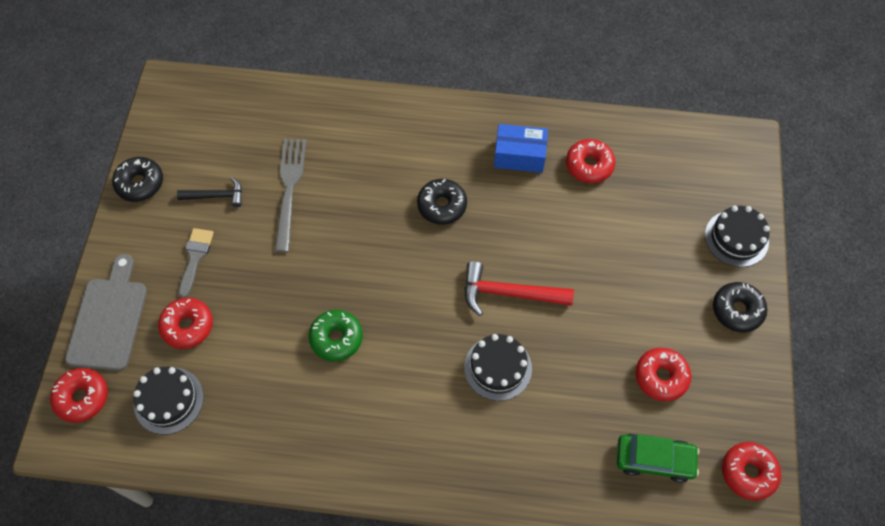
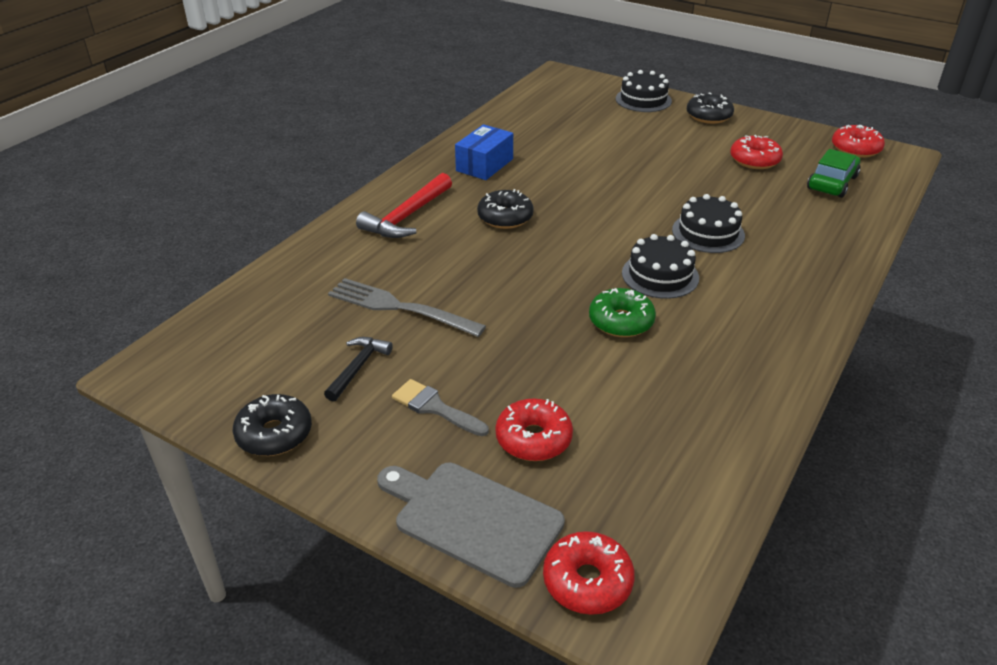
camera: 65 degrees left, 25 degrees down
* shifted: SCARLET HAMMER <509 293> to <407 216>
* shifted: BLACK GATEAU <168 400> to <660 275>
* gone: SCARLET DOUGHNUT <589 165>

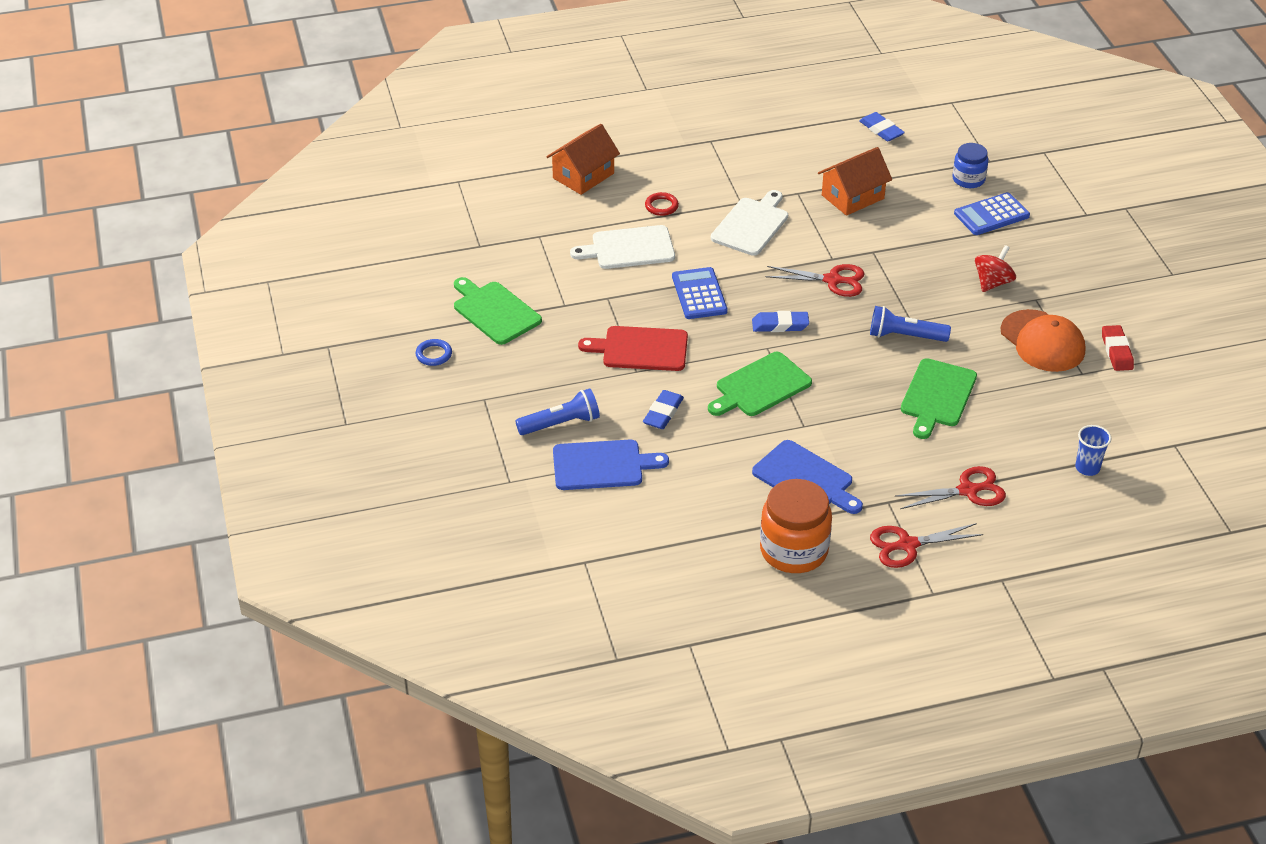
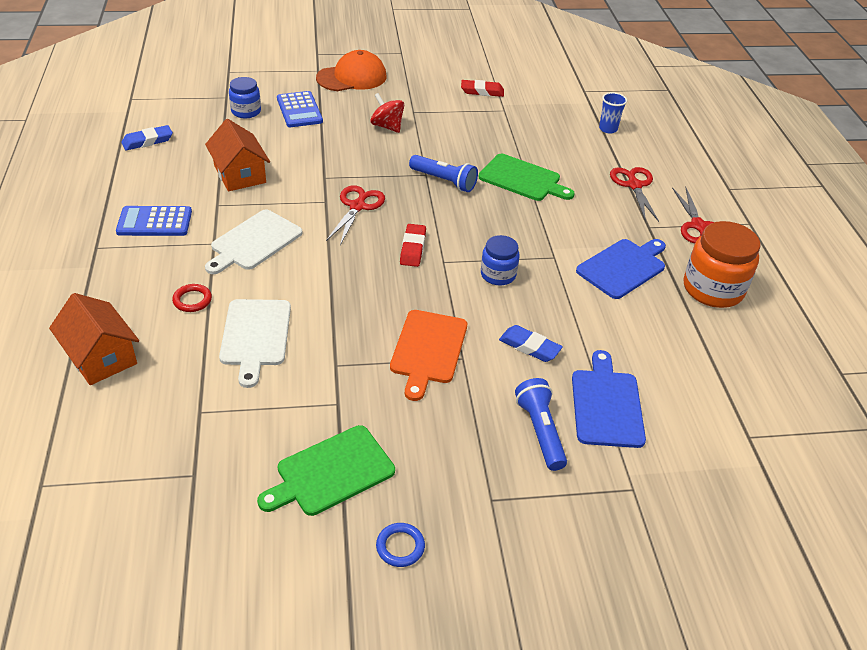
camera: 85 degrees left, 0 degrees up
* shifted: BLUE POCKET CALCULATOR <699 294> to <154 222>
* rotated: WHITE CUTTING BOARD <751 225> = <254 242> 90 degrees counterclockwise
* shifted: BRIGHT ORANGE PEAKED CAP <1042 341> to <352 77>
* repainted: SCARLET CUTTING BOARD <641 349> to BRIGHT ORANGE CUTTING BOARD <428 350>
* repainted: BLUE ERASER <780 325> to SCARLET ERASER <412 248>
* rotated: BLUE TORCH <905 336> = <444 181> 75 degrees counterclockwise
* swapped: EMERALD CUTTING BOARD <760 386> to BLUE PRESERVE JAR <498 275>

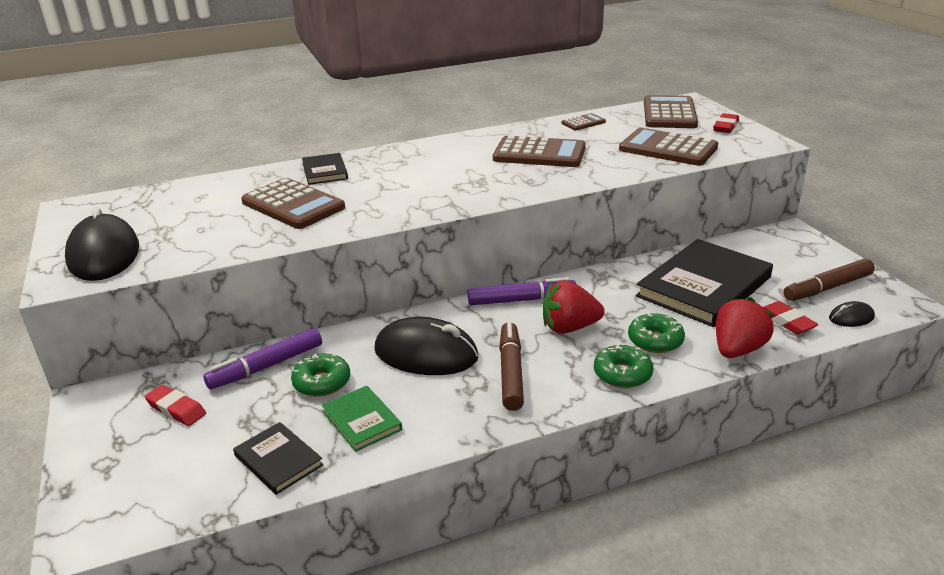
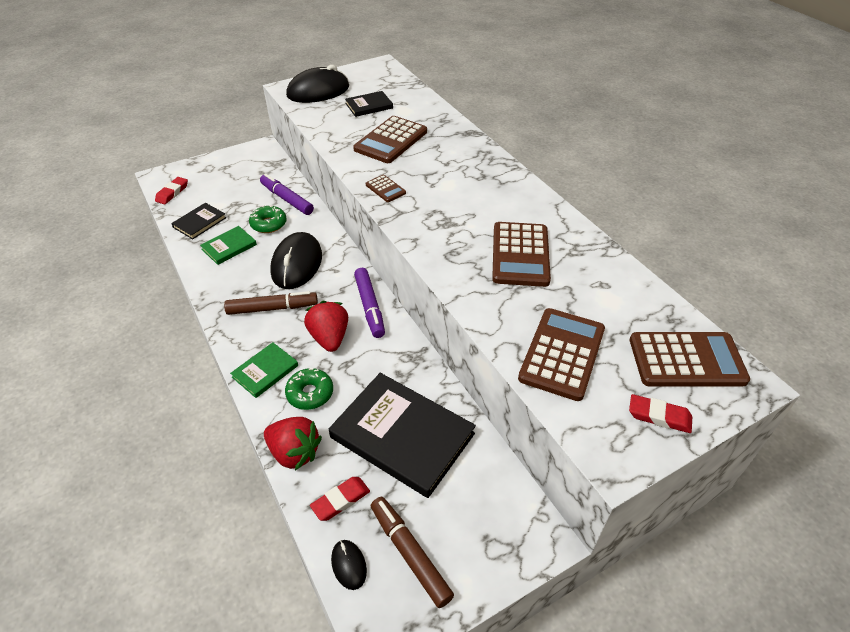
camera: 80 degrees right, 15 degrees up
* shifted: SCARLET ERASER <176 409> to <172 193>
* swapped: EMERALD DOUGHNUT <622 374> to EMERALD HARDBACK <265 371>
* shifted: BLACK HARDBACK <325 171> to <369 106>
* shifted: RUSSET POCKET CALCULATOR <583 123> to <385 189>

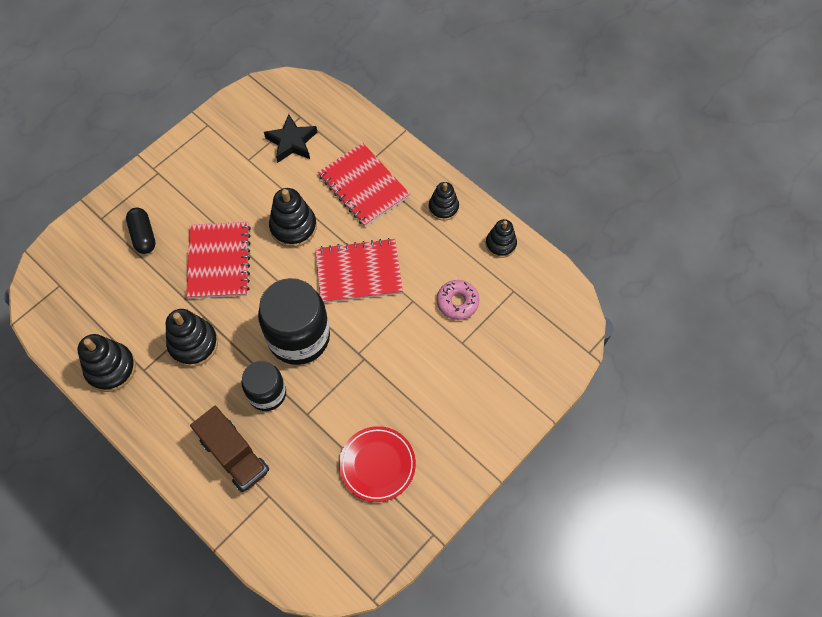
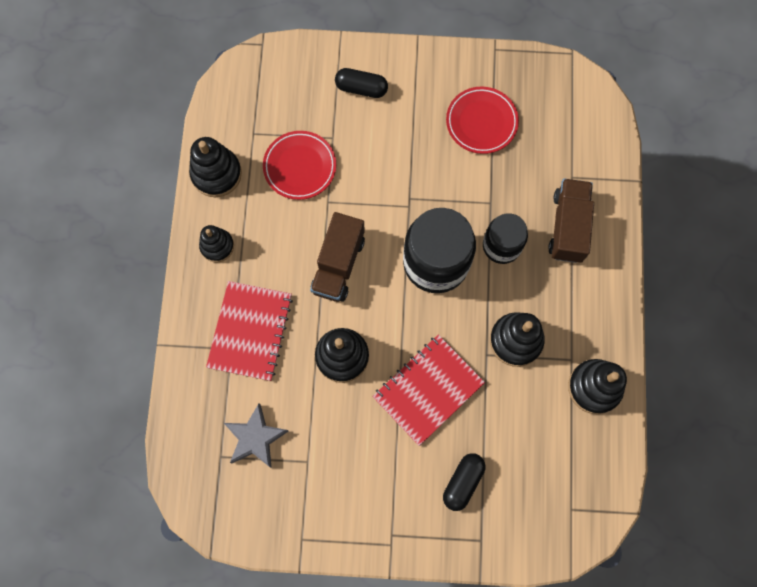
camera: 130 degrees left, 10 degrees up
* scaled: BLACK STACKING RINGS <500 244> = <216 174> x1.52
* repainted: BLACK STAR <292 142> to ASH-GREY STAR <255 438>
* swapped: ROSY DOUGHNUT <457 302> to SCARLET DINNER PLATE <300 167>
* swapped: SCARLET EXERCISE BOOK <358 272> to RUSSET TRUCK <338 265>
* new: BLACK PILL SHAPE <361 88>

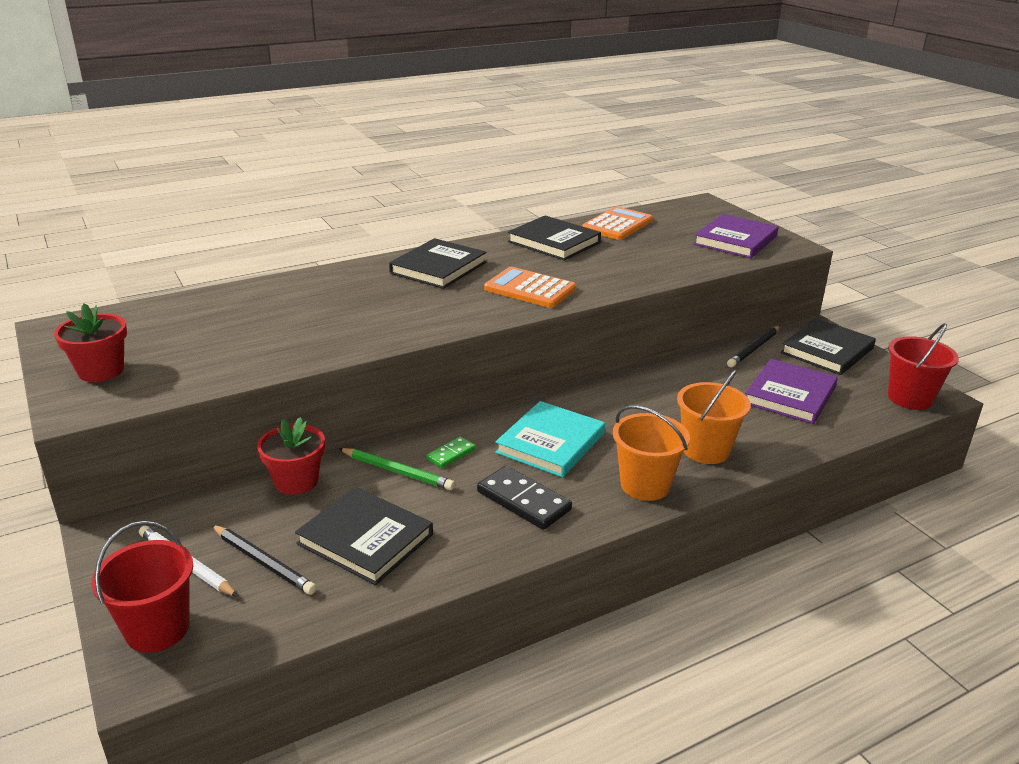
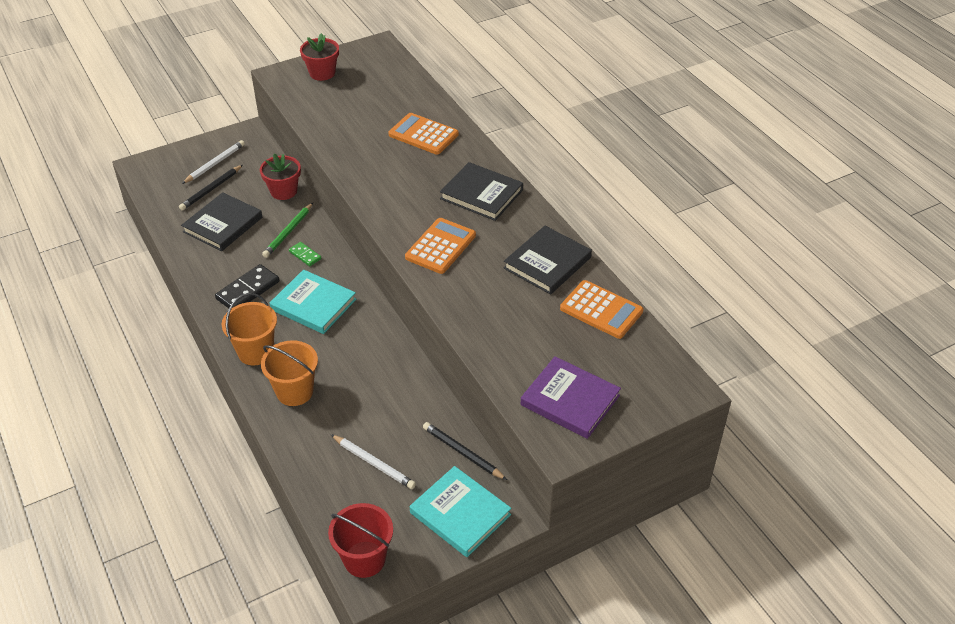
camera: 90 degrees right, 15 degrees up
* swapped: VIOLET HARDBACK <790 395> to WHITE WOODEN PENCIL <374 463>
* new: BRIGHT ORANGE POCKET CALCULATOR <423 134>
* repainted: BLACK HARDBACK <827 350> to TURQUOISE HARDBACK <460 514>
* gone: SCARLET BUCKET <157 629>

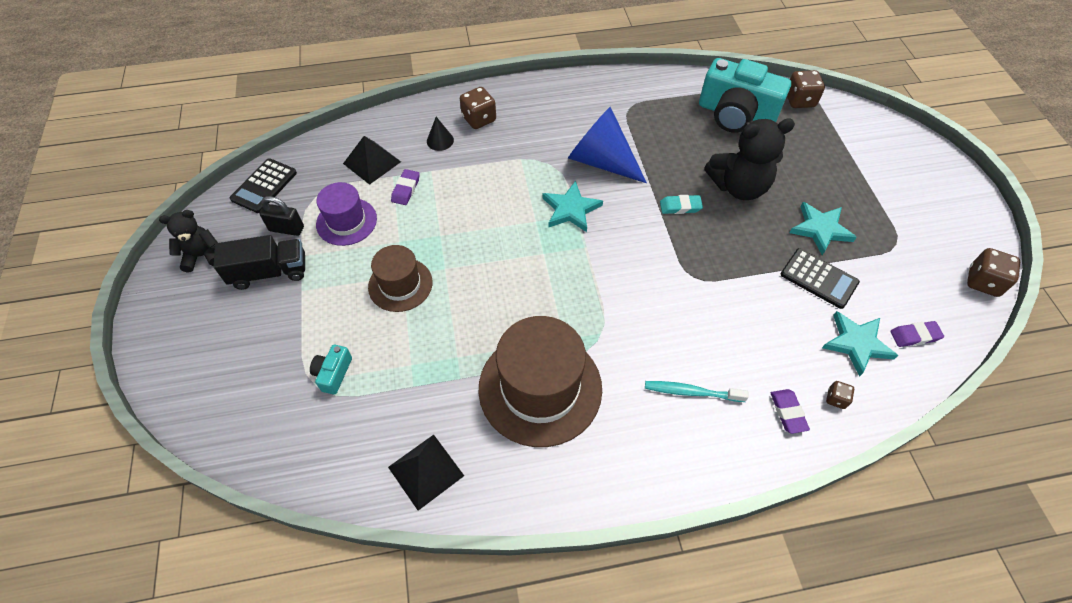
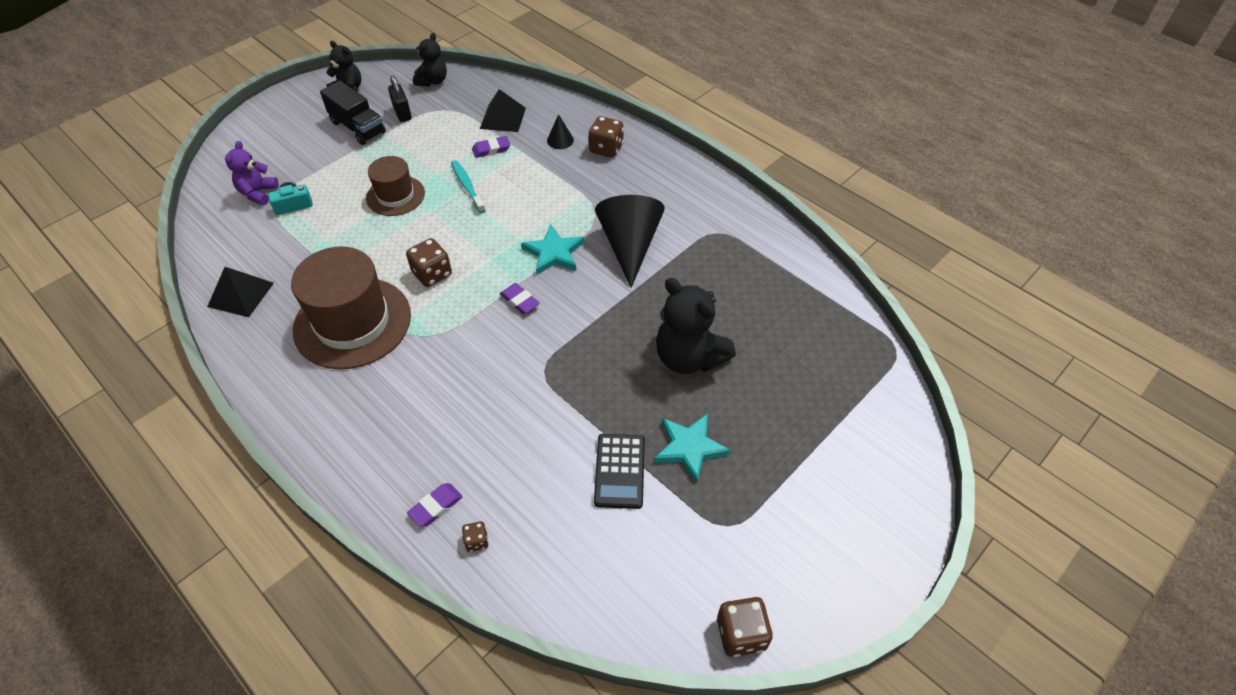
camera: 55 degrees right, 5 degrees down
* new: VIOLET STUFFED BEAR <258 193>
* shifted: RUSSET DIE <799 100> to <432 274>
* swapped: BLACK POCKET CALCULATOR <264 186> to BLACK STUFFED BEAR <433 81>
* shifted: TURQUOISE TOOTHBRUSH <691 392> to <467 186>
* shifted: VIOLET ERASER <914 336> to <519 301>
* repainted: BLUE SOLID CONE <601 161> to BLACK SOLID CONE <629 245>
* gone: VIOLET TOP HAT <346 221>
* gone: TURQUOISE ERASER <680 207>
* gone: TURQUOISE PHOTO CAMERA <736 114>
* gone: TURQUOISE STAR <856 343>

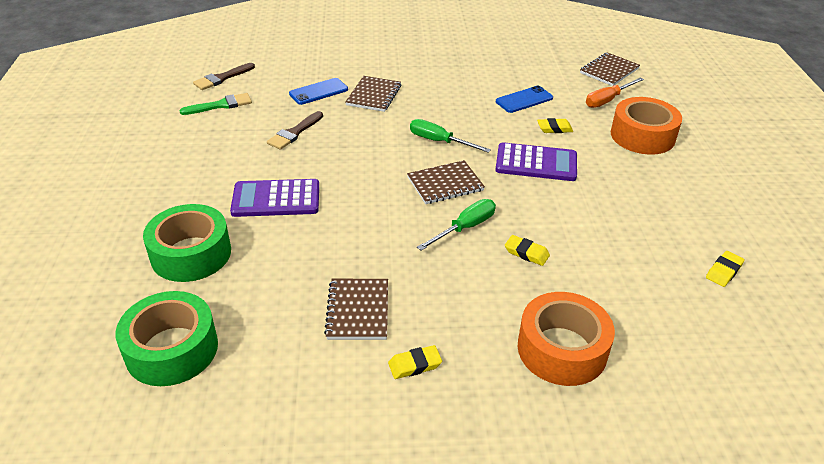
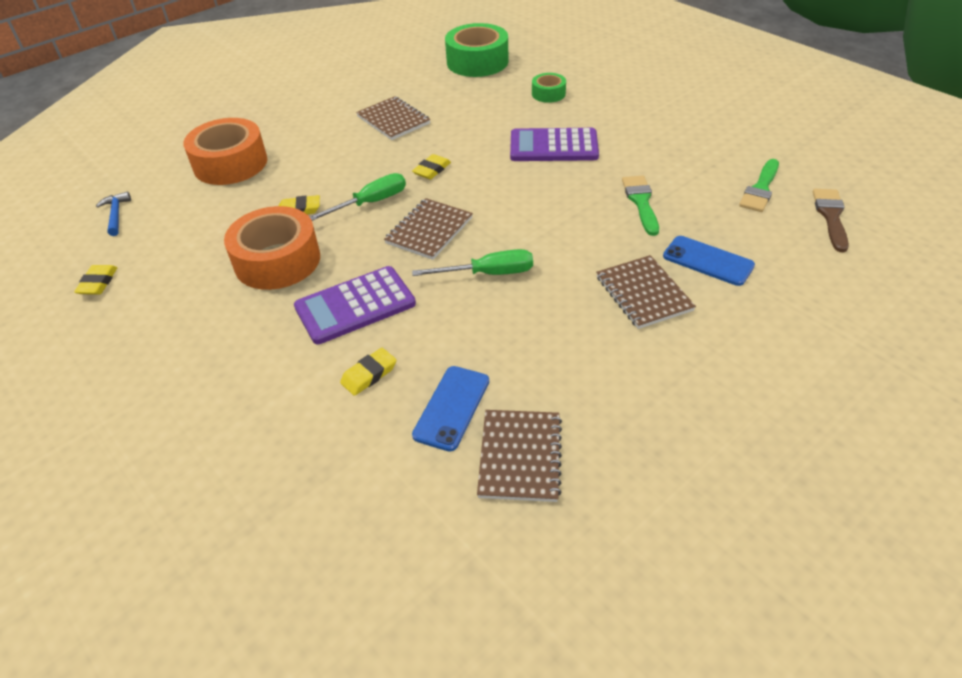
camera: 145 degrees right, 5 degrees up
* new: BLUE HAMMER <116 214>
* shifted: BRIGHT ORANGE TAPE <642 136> to <277 260>
* rotated: EMERALD FLAT SCREWDRIVER <465 228> = <370 203> 135 degrees counterclockwise
* shifted: YELLOW ERASER <415 365> to <432 170>
* shifted: RUSSET EXERCISE BOOK <609 71> to <520 456>
* rotated: VIOLET POCKET CALCULATOR <276 199> = <553 146> 135 degrees counterclockwise
* scaled: EMERALD TAPE <191 254> = <548 94> x0.51
* repainted: RUSSET PAINTBRUSH <294 133> to EMERALD PAINTBRUSH <641 202>
* rotated: BLUE MOBILE PHONE <318 92> = <708 261> 75 degrees counterclockwise
* gone: BRIGHT ORANGE FLAT SCREWDRIVER <607 100>

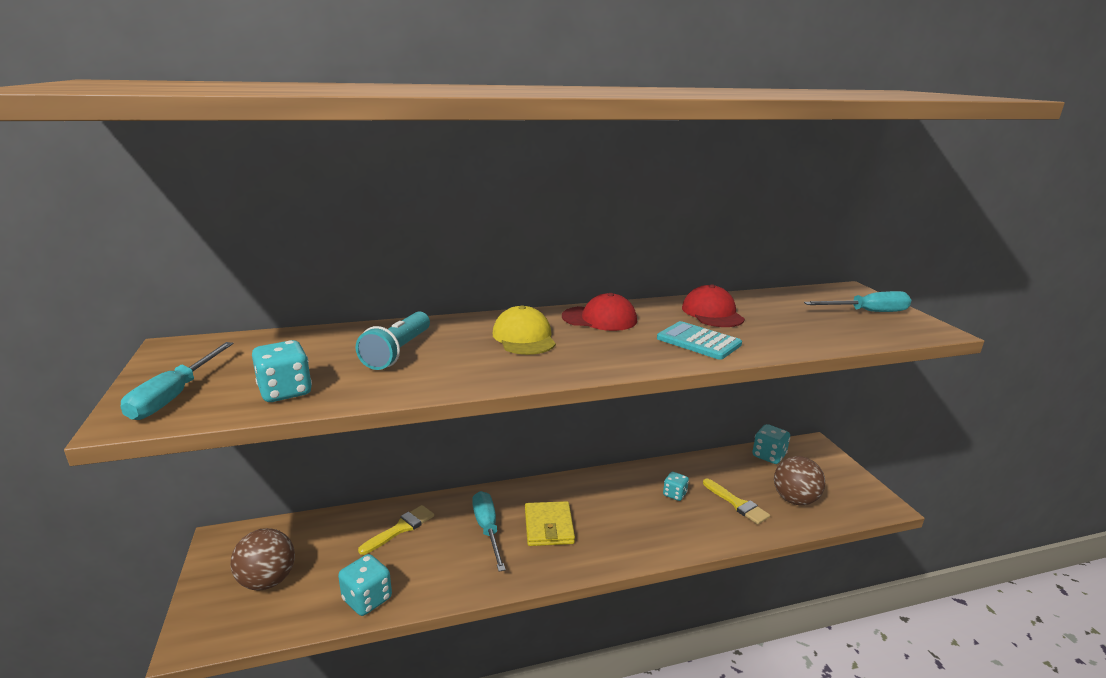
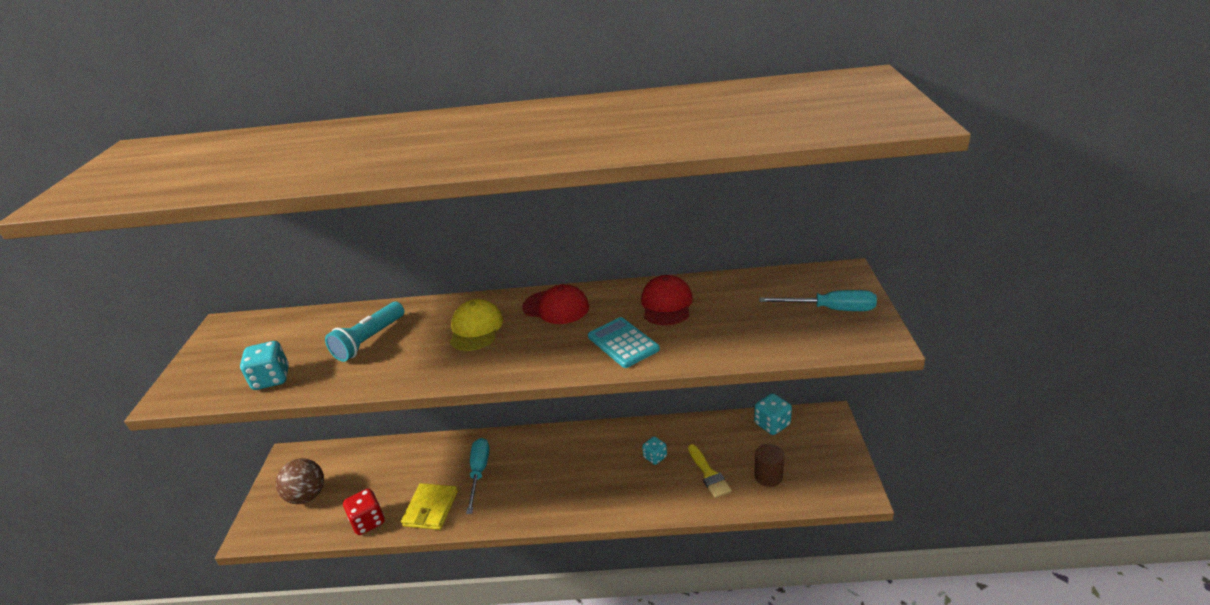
camera: 20 degrees right, 10 degrees up
* repainted: TURQUOISE DIE <367 599> to SCARLET DIE <368 521>
* shifted: YELLOW CARD WALLET <549 526> to <430 508>
* swapped: RUSSET BALL <794 499> to RUSSET SOLID CYLINDER <768 476>
* gone: TURQUOISE FLAT SCREWDRIVER <174 396>
* gone: YELLOW PAINTBRUSH <401 528>

